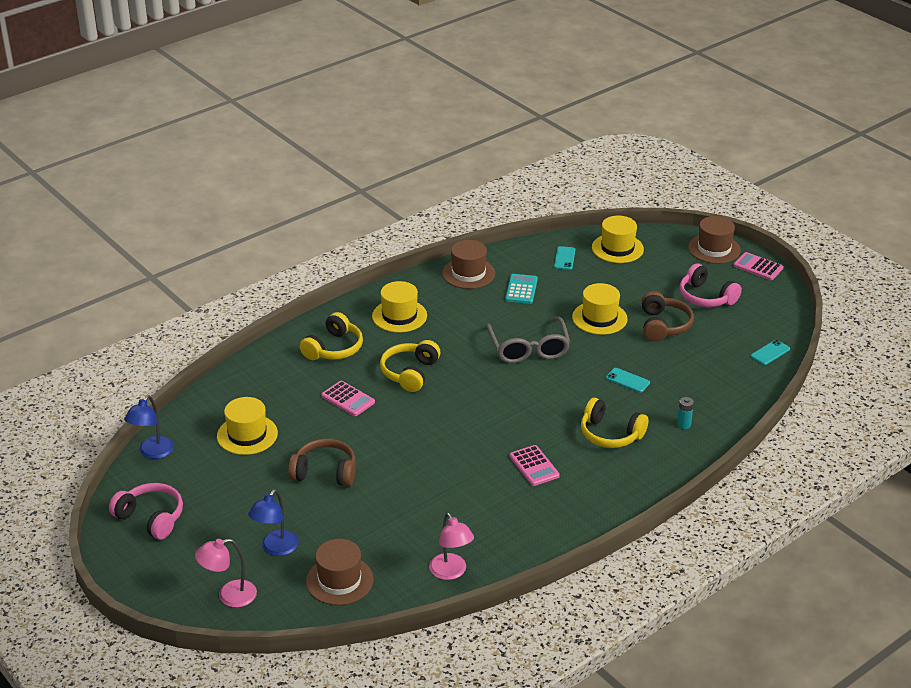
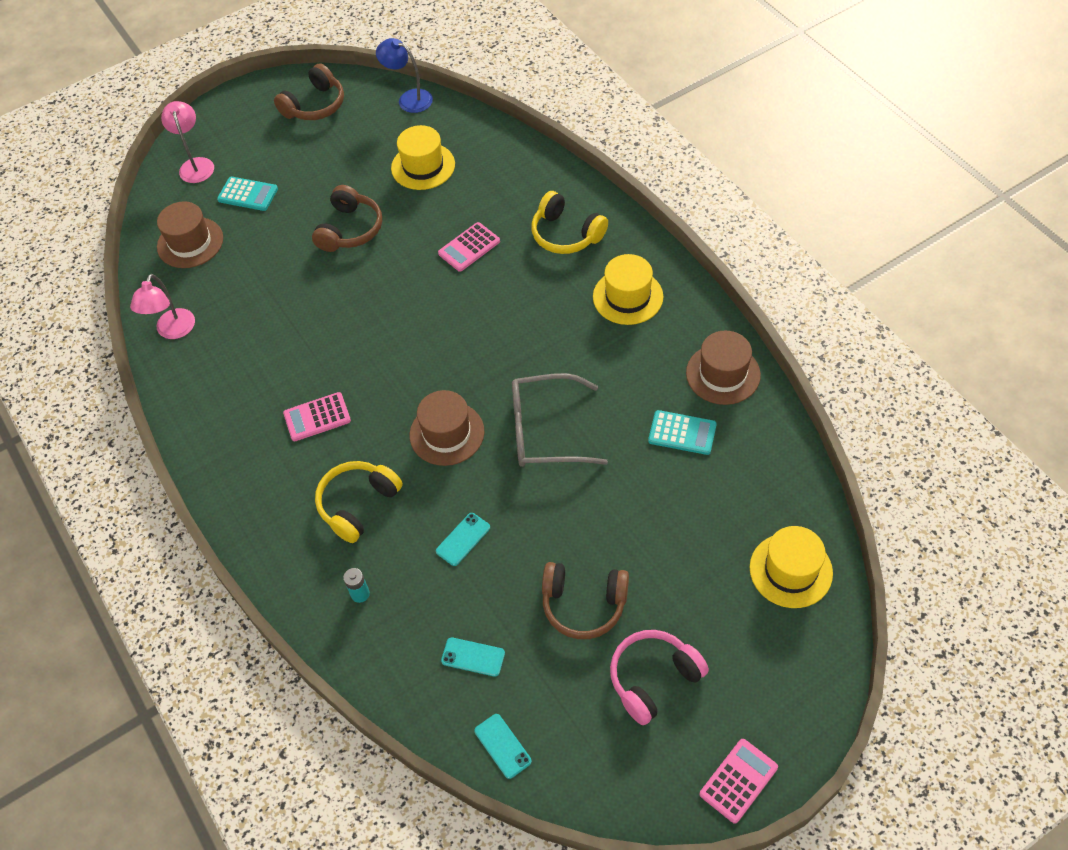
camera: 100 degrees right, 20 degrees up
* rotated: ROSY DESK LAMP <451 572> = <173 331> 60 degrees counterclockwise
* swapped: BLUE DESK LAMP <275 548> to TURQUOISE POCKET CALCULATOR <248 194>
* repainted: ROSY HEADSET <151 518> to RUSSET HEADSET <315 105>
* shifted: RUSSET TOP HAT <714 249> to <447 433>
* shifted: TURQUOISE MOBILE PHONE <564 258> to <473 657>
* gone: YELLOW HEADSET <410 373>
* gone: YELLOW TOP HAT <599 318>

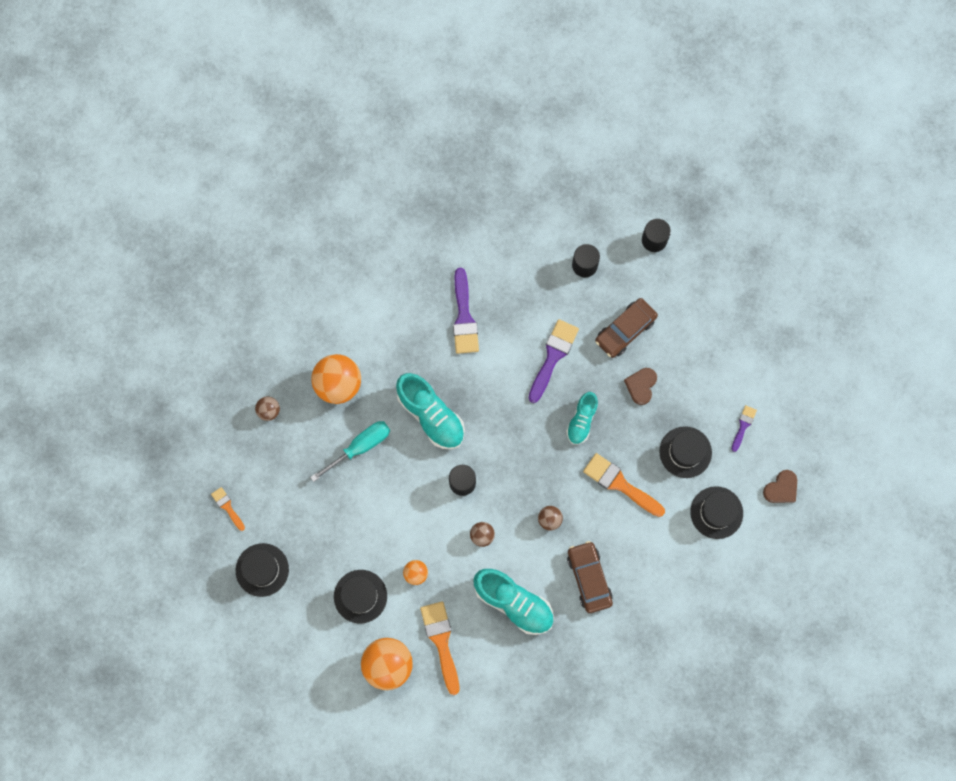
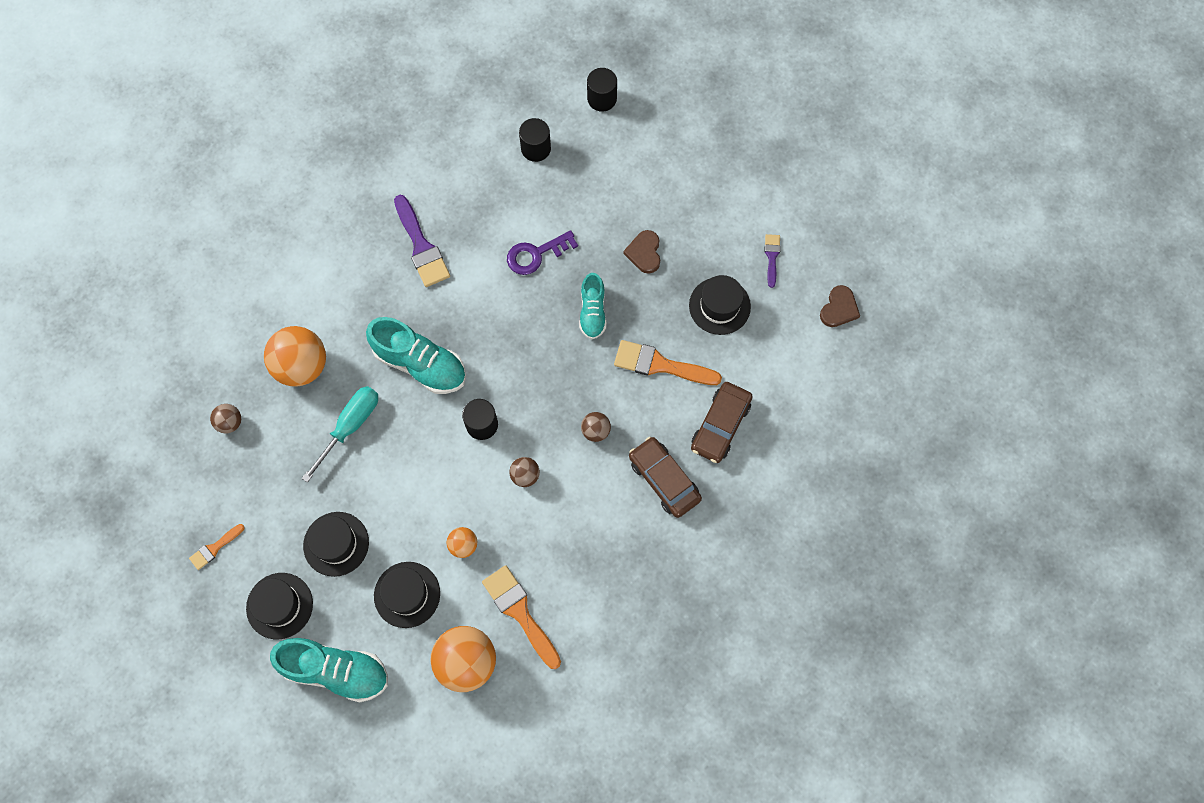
camera: 20 degrees left, 5 degrees down
* rotated: BRIGHT ORANGE PAINTBRUSH <227 507> = <215 548> 75 degrees counterclockwise
* shifted: TURQUOISE SHOE <513 603> to <336 670>
* shifted: BLACK TOP HAT <716 512> to <336 544>
* swapped: VIOLET PAINTBRUSH <553 356> to VIOLET KEY <535 255>
* shifted: RUSSET CAR <625 330> to <720 425>

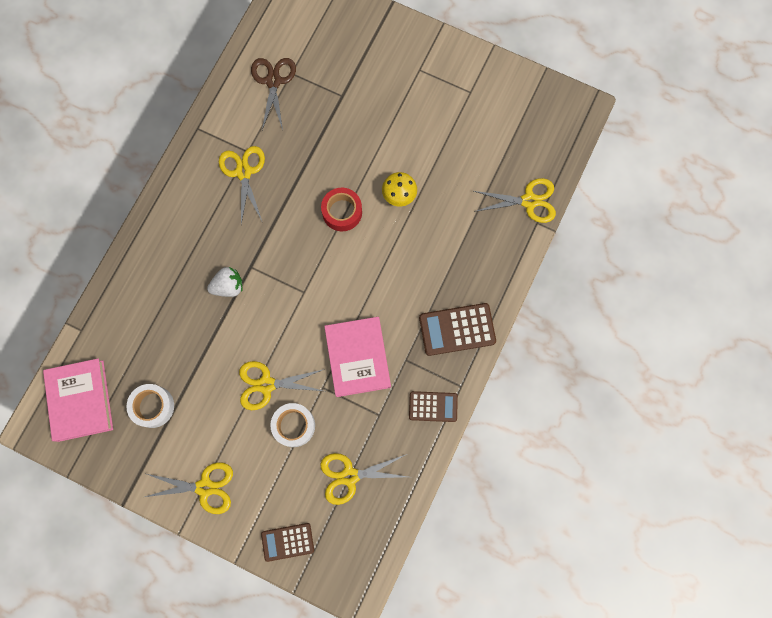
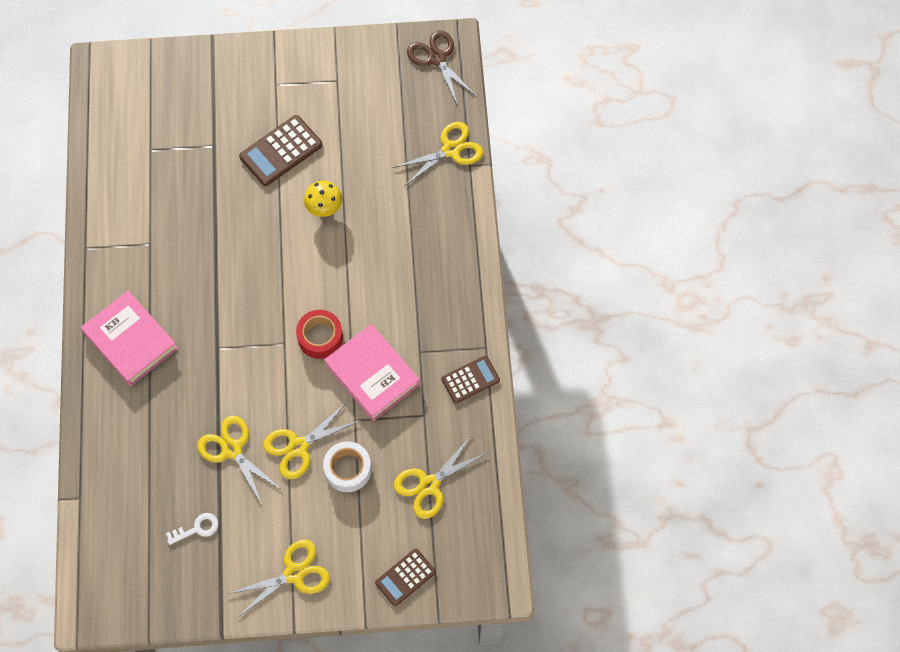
camera: 30 degrees left, 10 degrees down
* shifted: ROSY HARDBACK <80 400> to <130 341>
* swapped: WHITE TAPE <153 406> to WHITE KEY <197 528>
* shifted: YELLOW SHEARS <243 172> to <232 449>
* shifted: RUSSET POCKET CALCULATOR <457 329> to <281 151>
* shifted: SCARLET TAPE <342 212> to <320 337>
* shifted: RUSSET SHEARS <273 81> to <437 58>
* gone: WHITE STRAWBERRY <228 286>

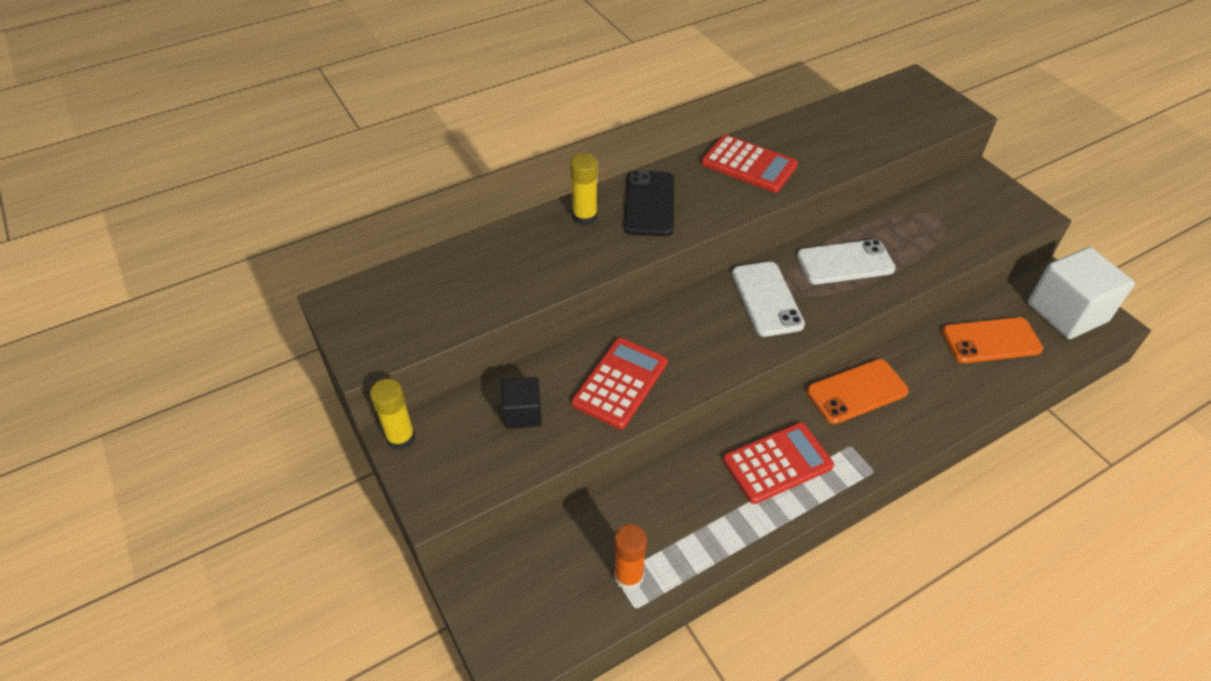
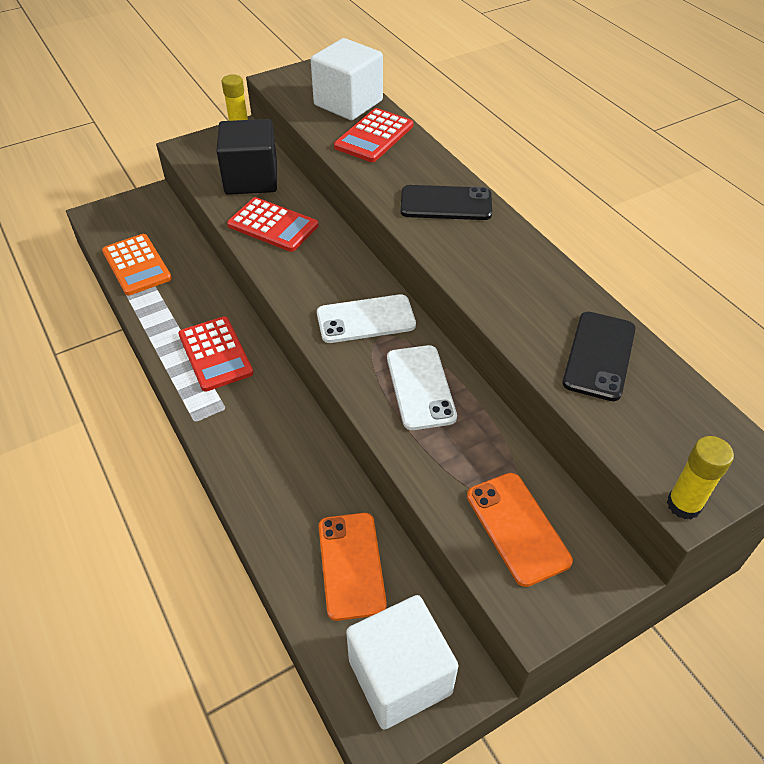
camera: 90 degrees right, 0 degrees up
* swapped: BRIGHT ORANGE GLUE STICK <628 576> to BRIGHT ORANGE POCKET CALCULATOR <137 265>
* scaled: BLACK CUBE <523 413> = <251 179> x1.89
* new: WHITE CUBE <348 103>
* shifted: SCARLET POCKET CALCULATOR <749 164> to <374 136>
* shifted: BRIGHT ORANGE MOBILE PHONE <857 392> to <517 528>
* new: BLACK MOBILE PHONE <599 356>
* shifted: YELLOW GLUE STICK <585 217> to <683 505>

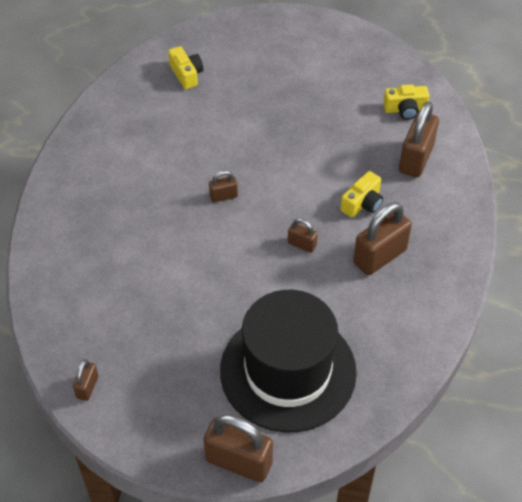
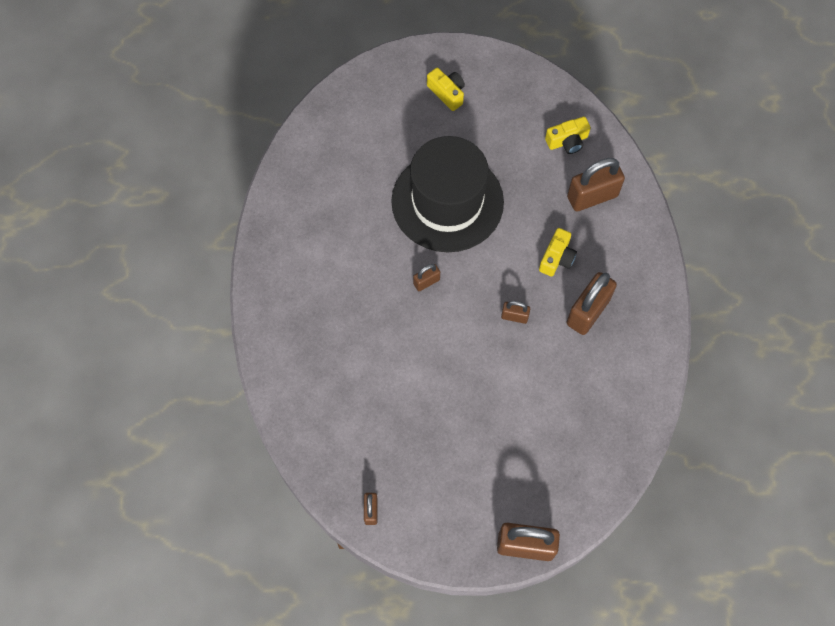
camera: 15 degrees left, 15 degrees up
* shifted: BLACK TOP HAT <288 371> to <447 202>
* shifted: YELLOW PHOTO CAMERA <186 74> to <447 93>
* rotated: RUSSET SMALL LOCK <416 159> = <592 196> 60 degrees clockwise

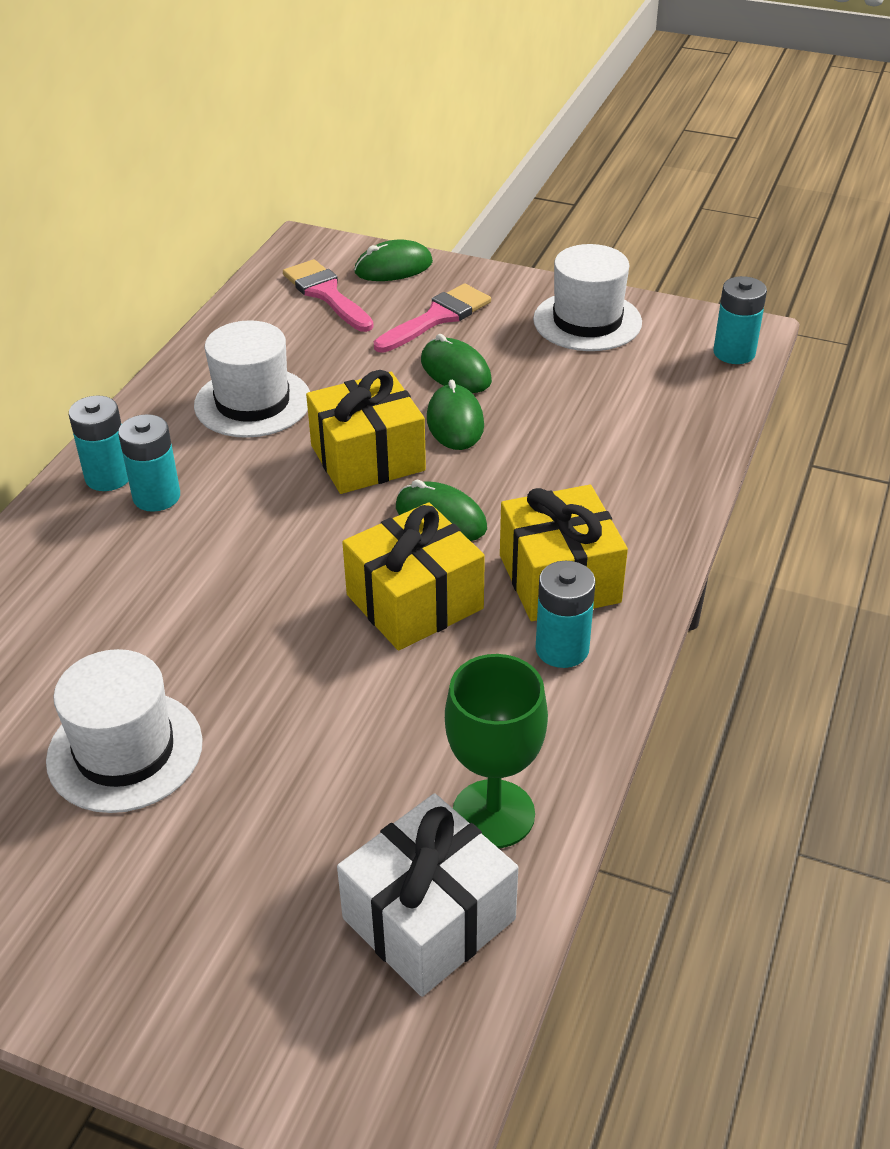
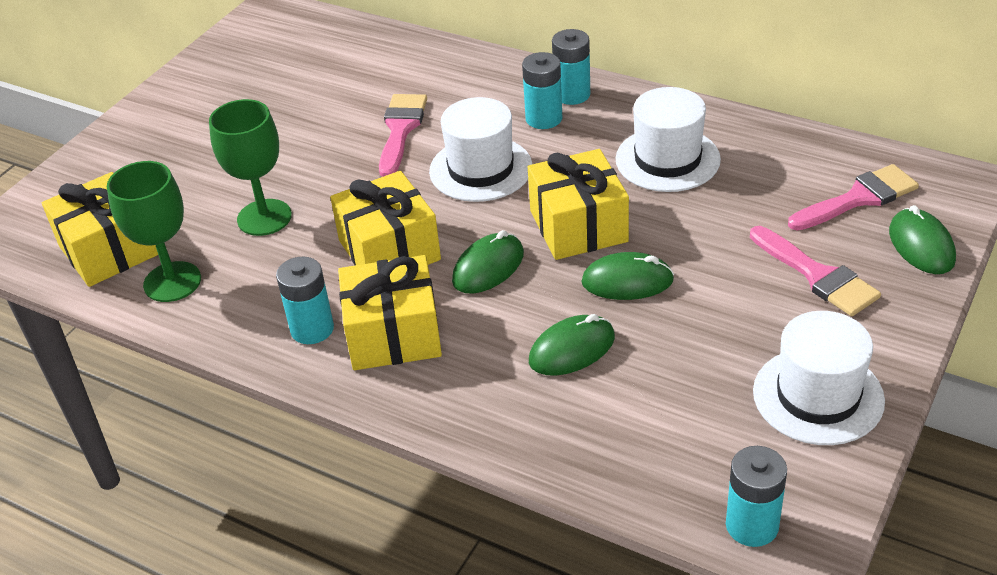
camera: 100 degrees right, 0 degrees up
* repainted: WHITE PRESENT <429 918> to YELLOW PRESENT <109 250>
* new: EMERALD CHALICE <264 217>
* new: ROSY PAINTBRUSH <401 130>
* shifted: WHITE TOP HAT <125 751> to <481 169>
* shifted: EMERALD COMPUTER MOUSE <455 371> to <572 349>

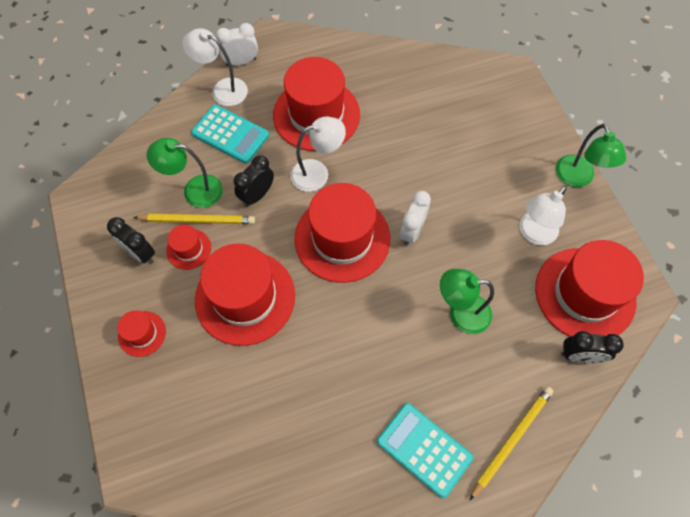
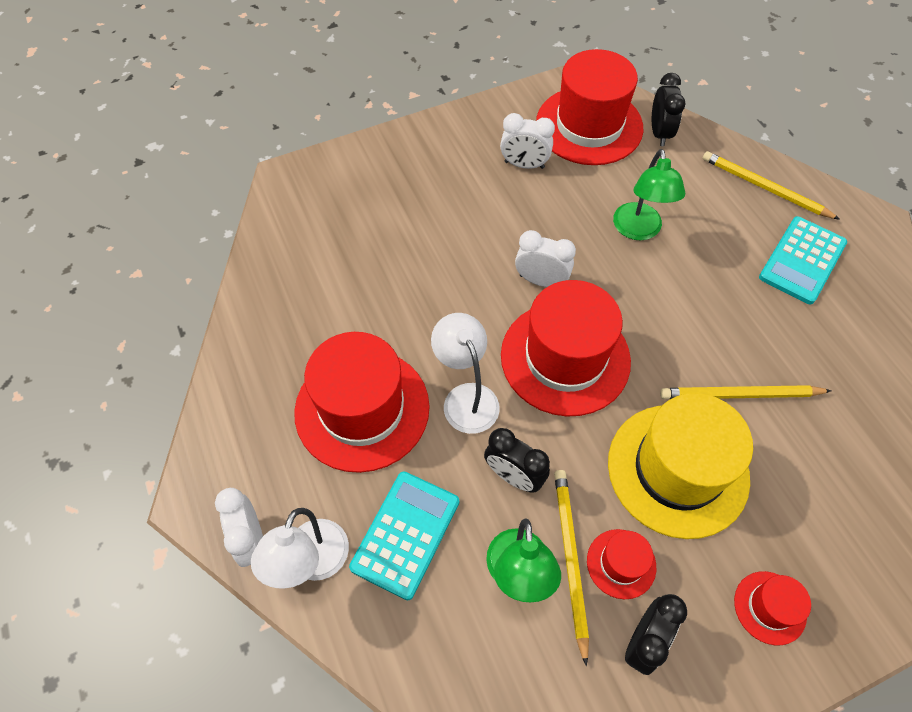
camera: 95 degrees left, 5 degrees down
* swapped: WHITE DESK LAMP <533 234> to WHITE BEDSIDE CLOCK <524 165>
* repainted: SCARLET TOP HAT <245 297> to YELLOW TOP HAT <677 469>
* new: YELLOW WOODEN PENCIL <740 395>
* gone: EMERALD DESK LAMP <577 178>

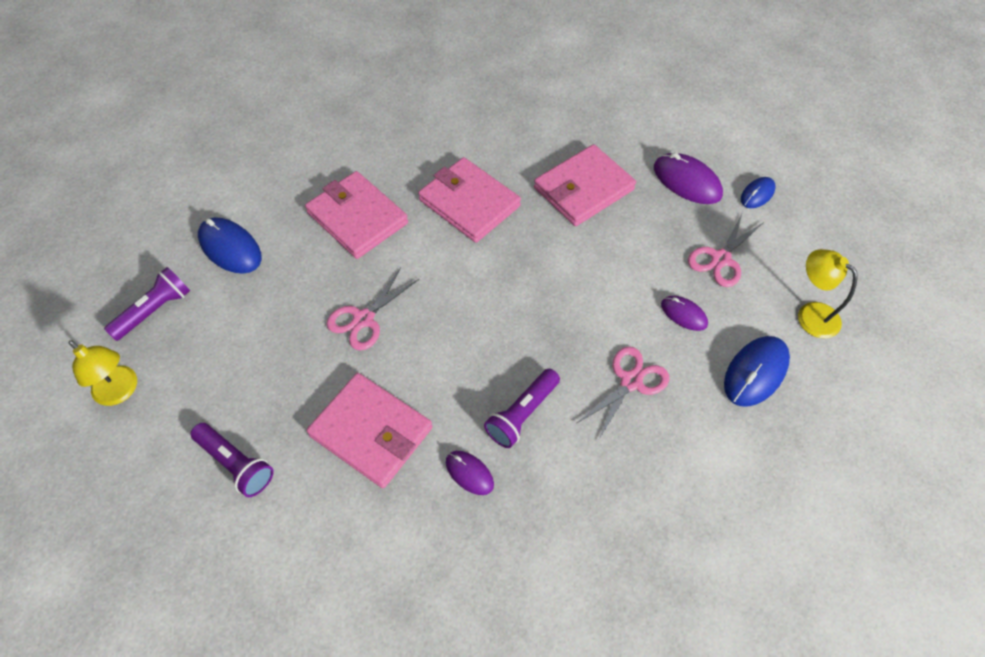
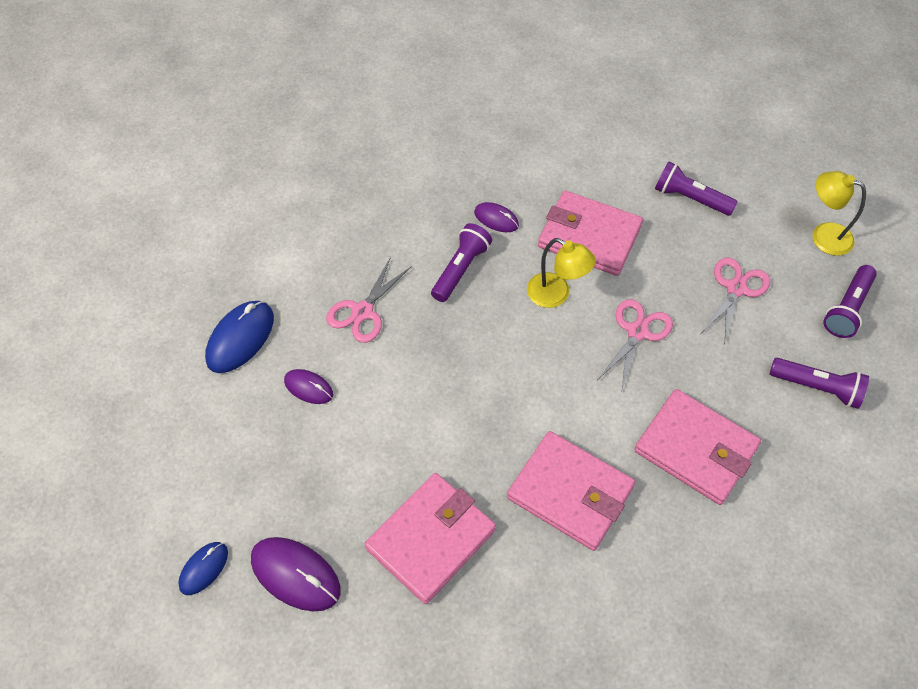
camera: 170 degrees right, 0 degrees up
* shifted: YELLOW DESK LAMP <810 314> to <556 295>
* shifted: ROSY SHEARS <720 259> to <736 289>
* swapped: BLUE COMPUTER MOUSE <230 248> to VIOLET TORCH <817 387>

